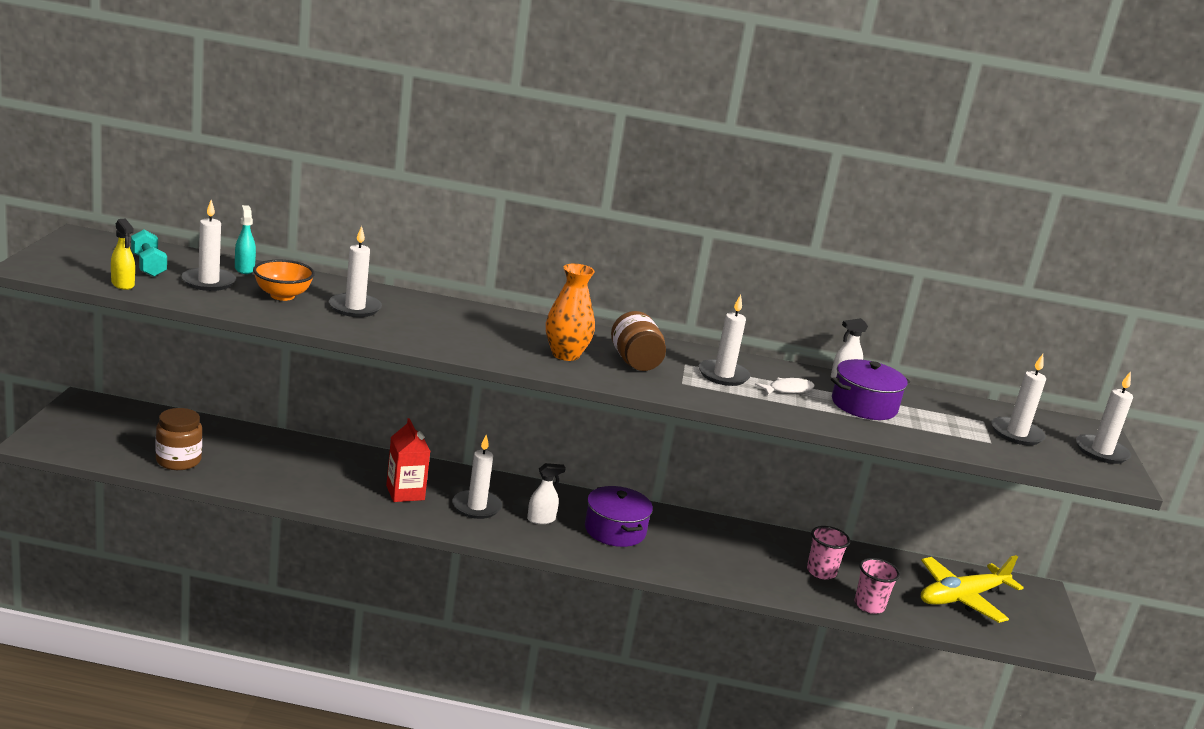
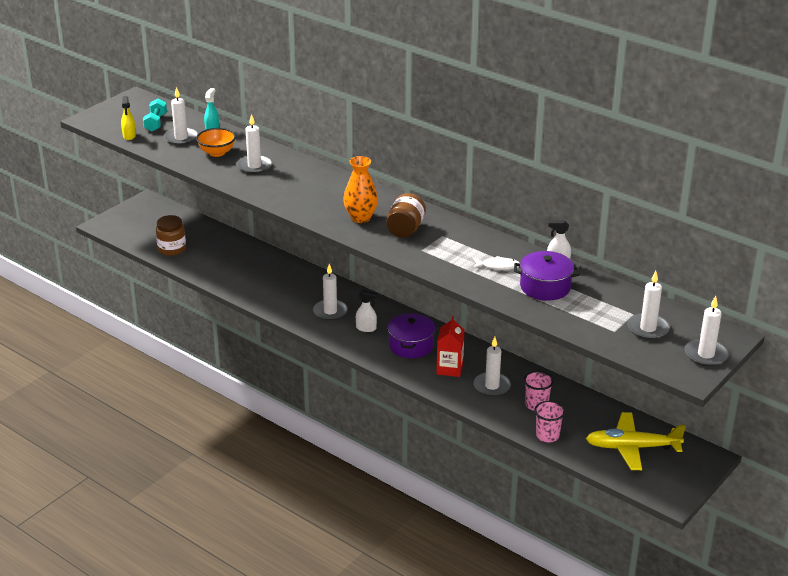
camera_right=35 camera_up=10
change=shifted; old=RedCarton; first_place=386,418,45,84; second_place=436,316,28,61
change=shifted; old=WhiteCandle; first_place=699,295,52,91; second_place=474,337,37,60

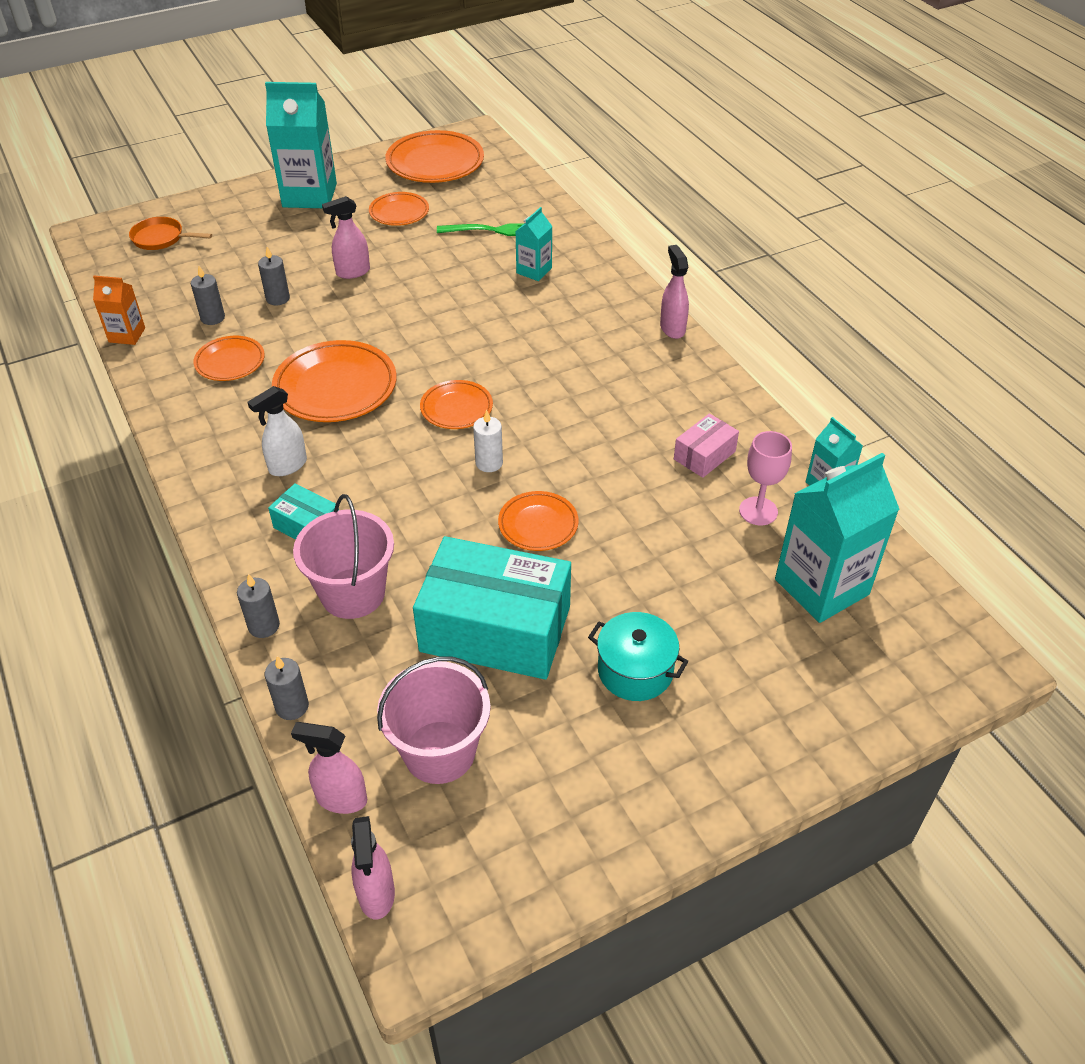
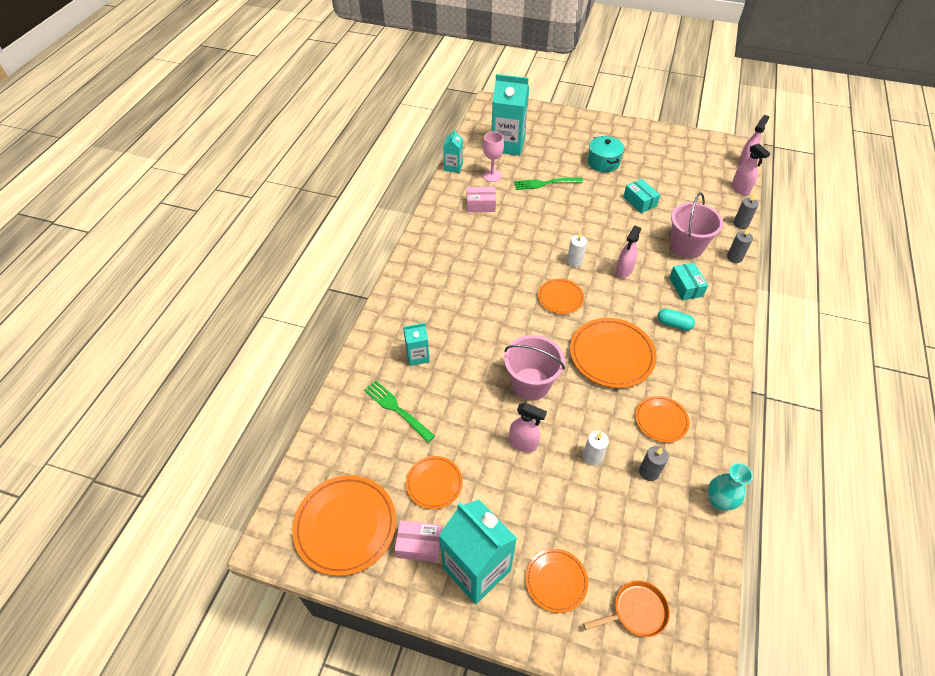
camera_right=-135 camera_up=5
change=swapped; old=OrangeCarton; new=TurquoiseVase; first_place=93,276,52,69; second_place=708,463,45,47
change=rotated; old=OrangePan; first_place=129,217,83,33; second_place=583,581,87,56; degrees=-75
change=swapped; old=WhiteSprayBottle; new=TurquoiseCapsule; first_place=247,386,60,90; second_place=657,309,38,22
change=repainted; old=GreyCandle; new=WhiteCandle; first_place=258,247,32,59; second_place=583,431,26,35
change=shifted; old=PinkBucket; first_place=377,656,114,128; second_place=504,335,61,66
change=scaled; old=TurquoiseBox; first_place=413,536,158,143; second_place=623,179,37,34; factor=0.46
change=shifted; old=OrangePlate; first_place=498,491,81,60; second_place=525,549,63,64
change=shifted; old=PinkSprayBottle; first_place=660,245,29,94; second_place=616,226,26,52
change=new; new=PinkBox; second_place=395,520,47,42
change=new; new=GreenFork; second_place=514,177,69,13

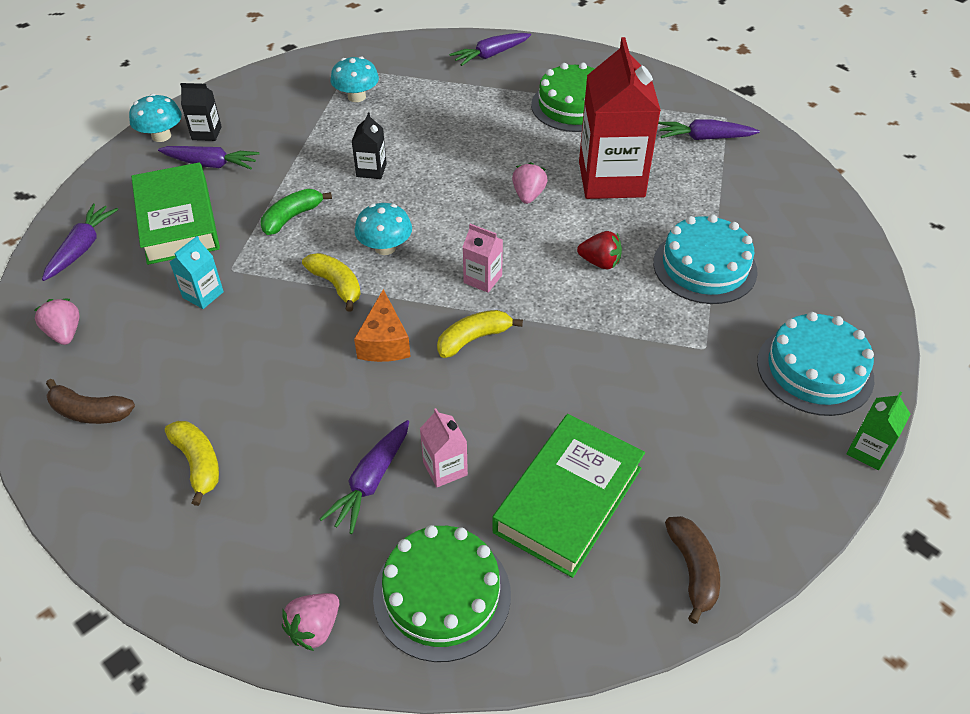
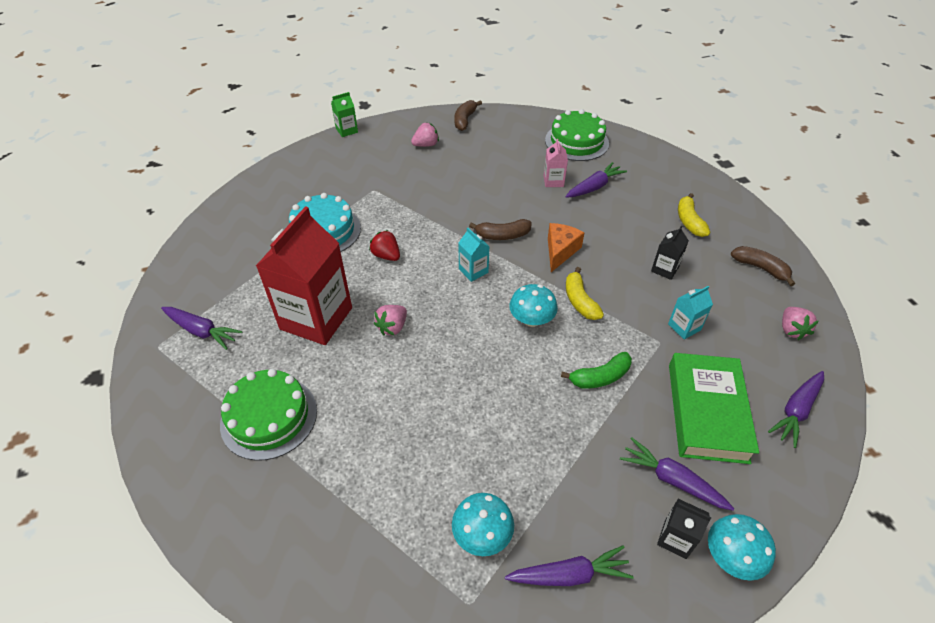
camera_right=-155 camera_up=0
change=shifted; old=PinkStrawberry; first_place=282,593,57,58; second_place=411,123,28,24
change=shifted; old=BlackCarton; first_place=351,113,36,66; second_place=651,226,38,54
change=repainted; old=YellowBanana; new=BrownBanana; first_place=437,310,86,48; second_place=469,219,63,21
change=shifted; old=PurpleCarrot; first_place=449,33,82,33; second_place=505,545,129,41
change=repainted; old=PinkCarton; new=TurquoiseCarton; first_place=463,224,40,69; second_place=458,228,32,54
change=gone; old=GreenBook; first_place=492,414,153,164
change=gone; old=TurquoiseCake; first_place=757,312,117,104

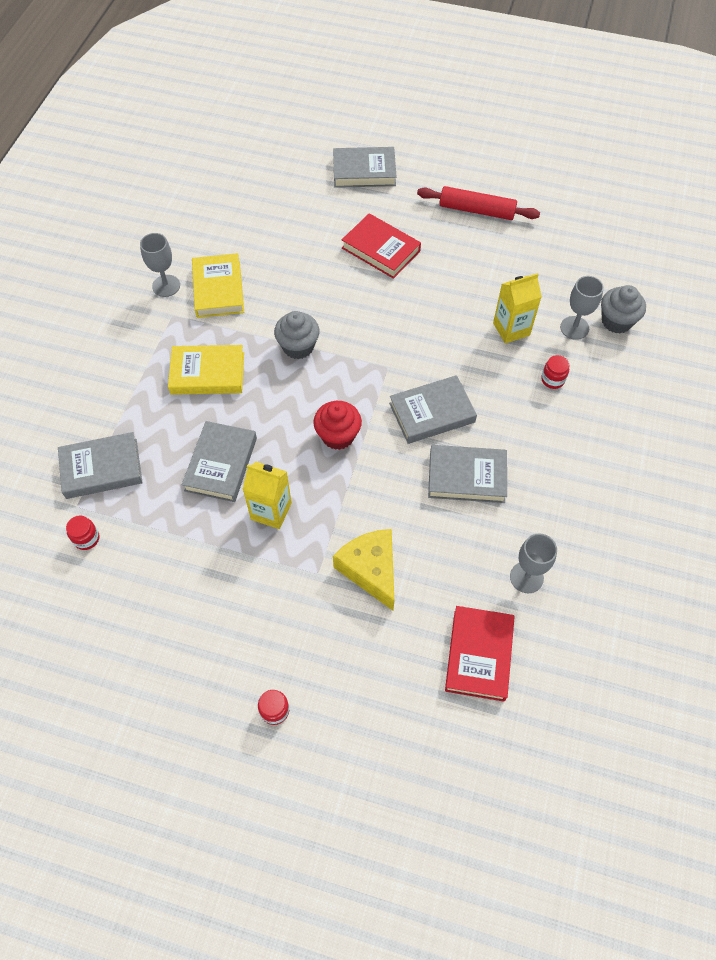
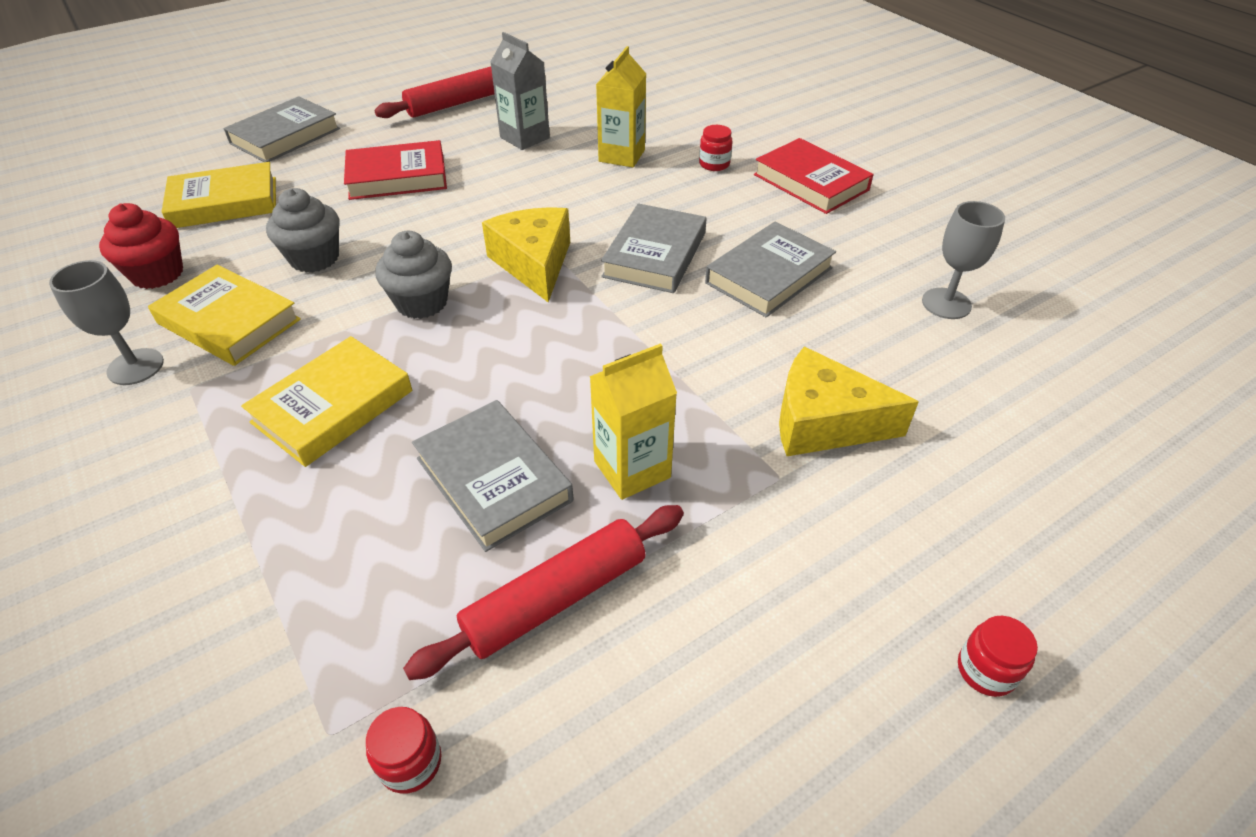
camera_right=-50 camera_up=-15
change=gone; old=GreyBook; first_place=58,432,85,67
change=shifted; old=RedCupcake; first_place=313,401,49,49; second_place=99,203,84,86
change=shifted; old=RedBook; first_place=445,606,70,96; second_place=754,138,120,76
change=gone; old=GreyGoblet; first_place=560,276,44,64
change=shifted; old=GreyCupcake; first_place=601,285,45,48; second_place=266,188,73,85
change=new; new=YellowBook; second_place=161,162,115,66
change=new; new=RedRollingPin; second_place=403,505,281,175
change=new; new=YellowCheese; second_place=482,207,88,95
change=new; new=GreyCarton; second_place=490,32,60,118

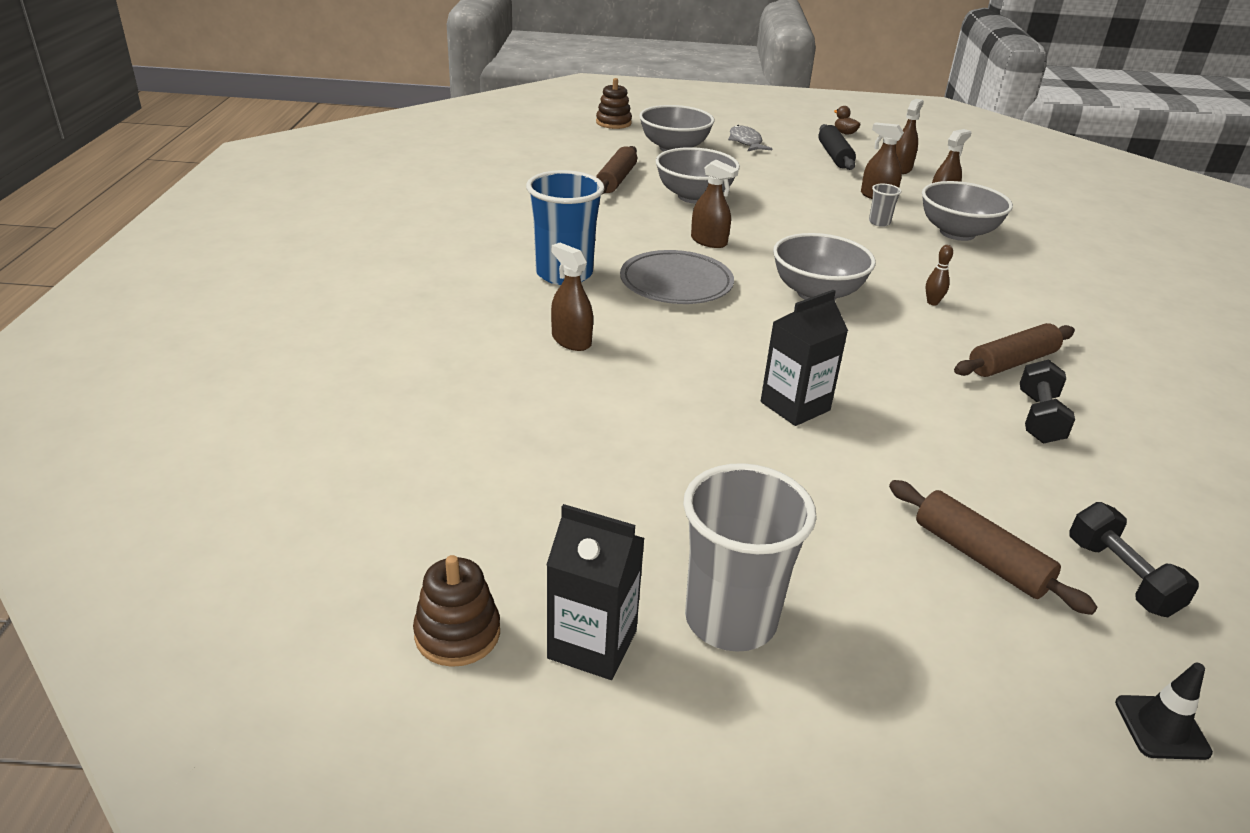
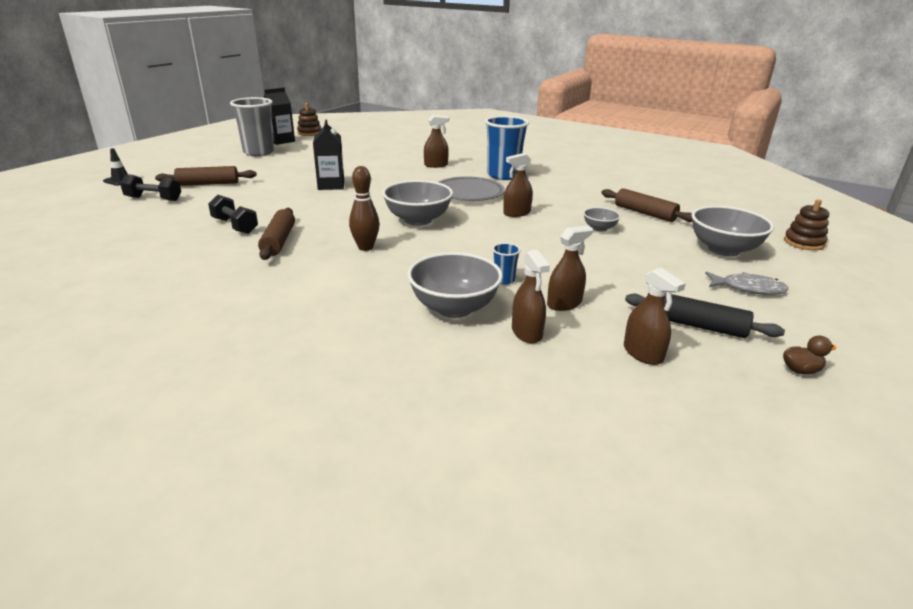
camera_right=120 camera_up=-5
change=scaled; old=GreyBowl; first_place=655,147,85,57; second_place=583,207,38,25; factor=0.52
change=repainted; old=GreyCup; new=BlueCup; first_place=869,184,32,43; second_place=492,243,29,42
change=scaled; old=BrownBowlingPin; first_place=926,245,27,60; second_place=349,166,31,85; factor=1.73

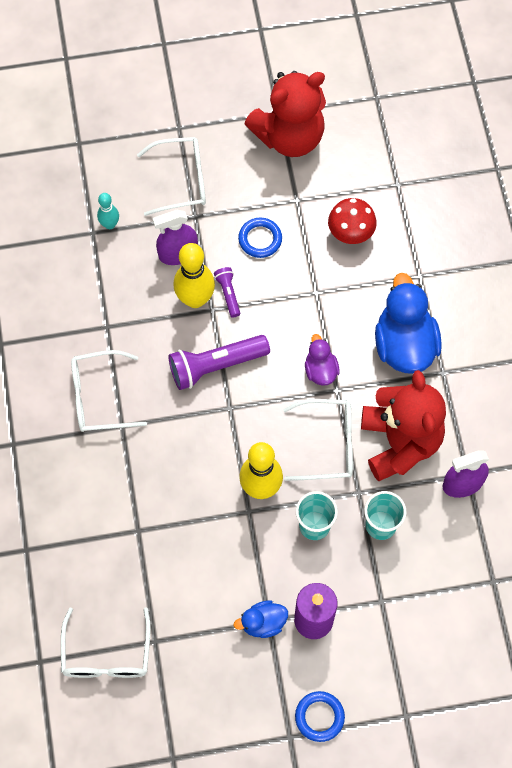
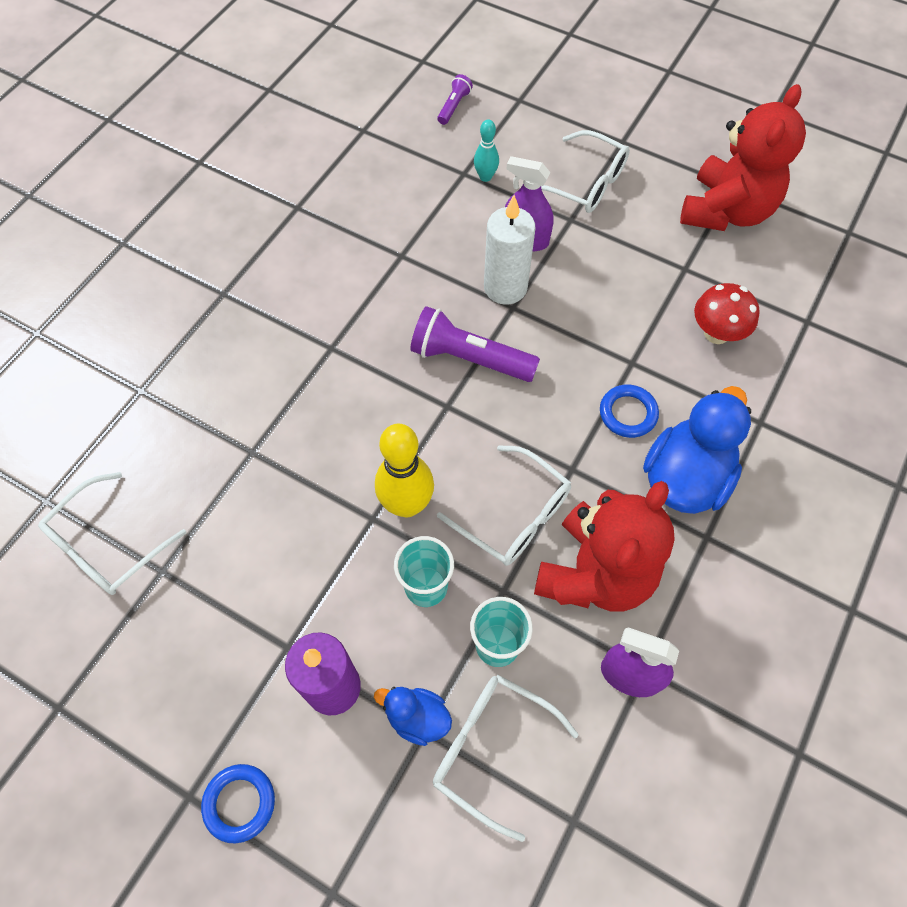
camera_right=40 camera_up=-5
change=shifted; old=WhiteGlasses; first_place=71,350,76,82; second_place=433,675,146,167
change=swapped; old=YellowBowlingPin; new=WhiteCandle; first_place=174,243,41,65; second_place=484,195,52,110
change=shifted; old=PurpleFlashlight; first_place=214,267,26,50; second_place=437,74,36,51
change=shifted; old=BlueDuck; first_place=234,600,54,38; second_place=374,687,78,59
change=shifted; old=BlueRing; first_place=238,218,44,40; second_place=600,384,59,54
change=rotated; old=RedTeddyBear; first_place=244,71,82,86; second_place=680,84,126,147; degrees=-75
change=gone; old=PurpleDuck; first_place=305,334,35,52

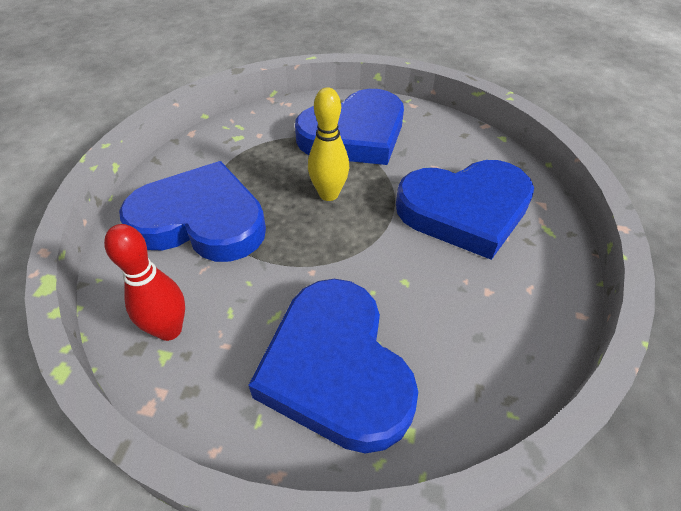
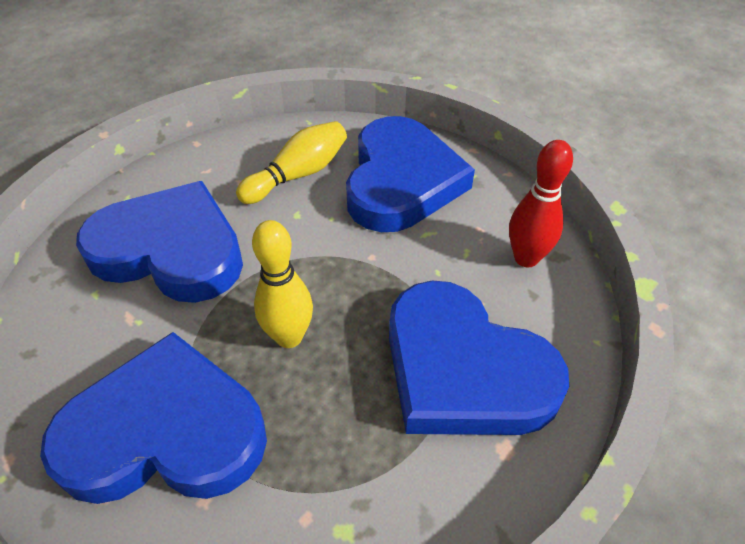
camera_right=-150 camera_up=0
change=new; new=YellowBowlingPin; second_place=236,121,111,83

